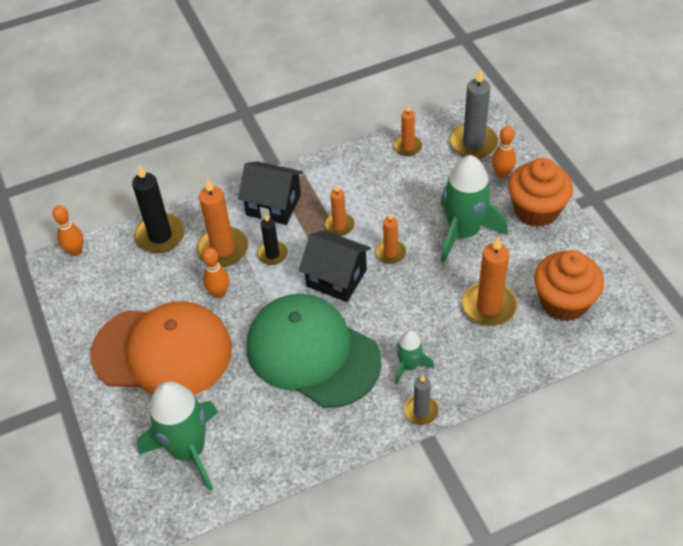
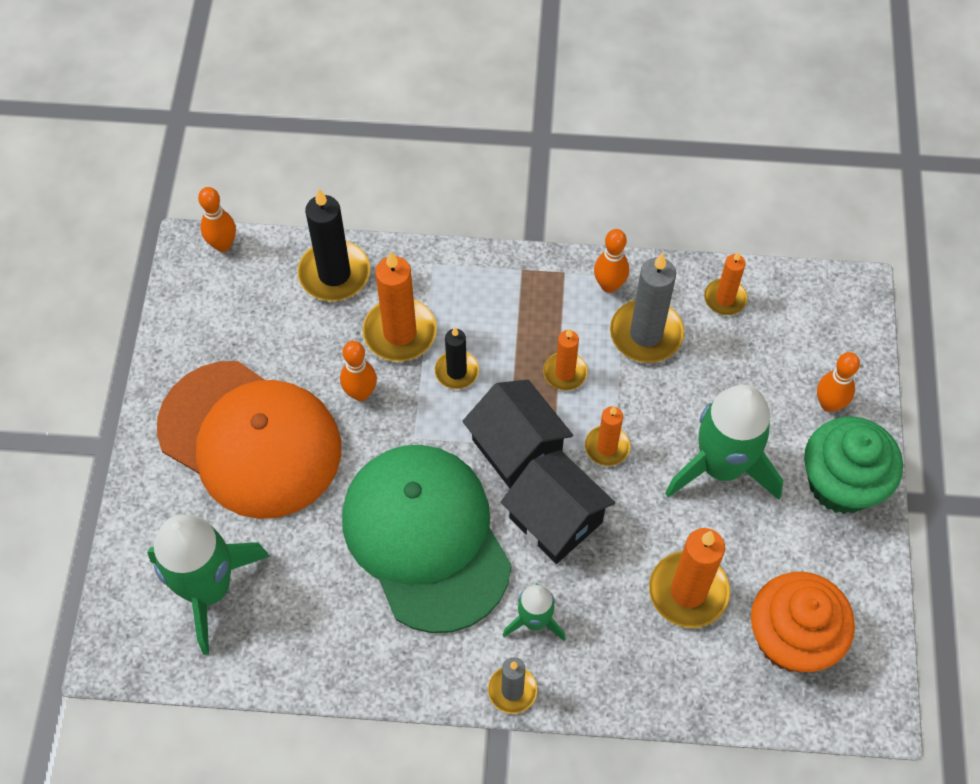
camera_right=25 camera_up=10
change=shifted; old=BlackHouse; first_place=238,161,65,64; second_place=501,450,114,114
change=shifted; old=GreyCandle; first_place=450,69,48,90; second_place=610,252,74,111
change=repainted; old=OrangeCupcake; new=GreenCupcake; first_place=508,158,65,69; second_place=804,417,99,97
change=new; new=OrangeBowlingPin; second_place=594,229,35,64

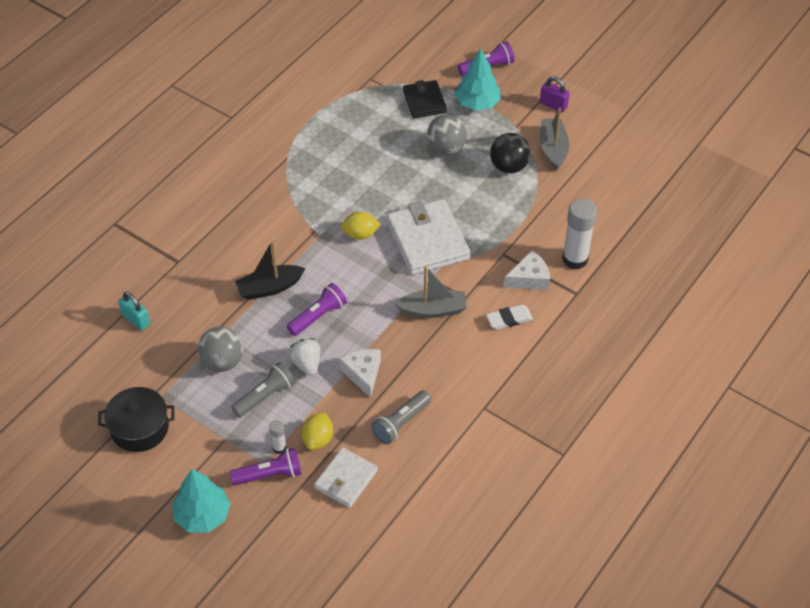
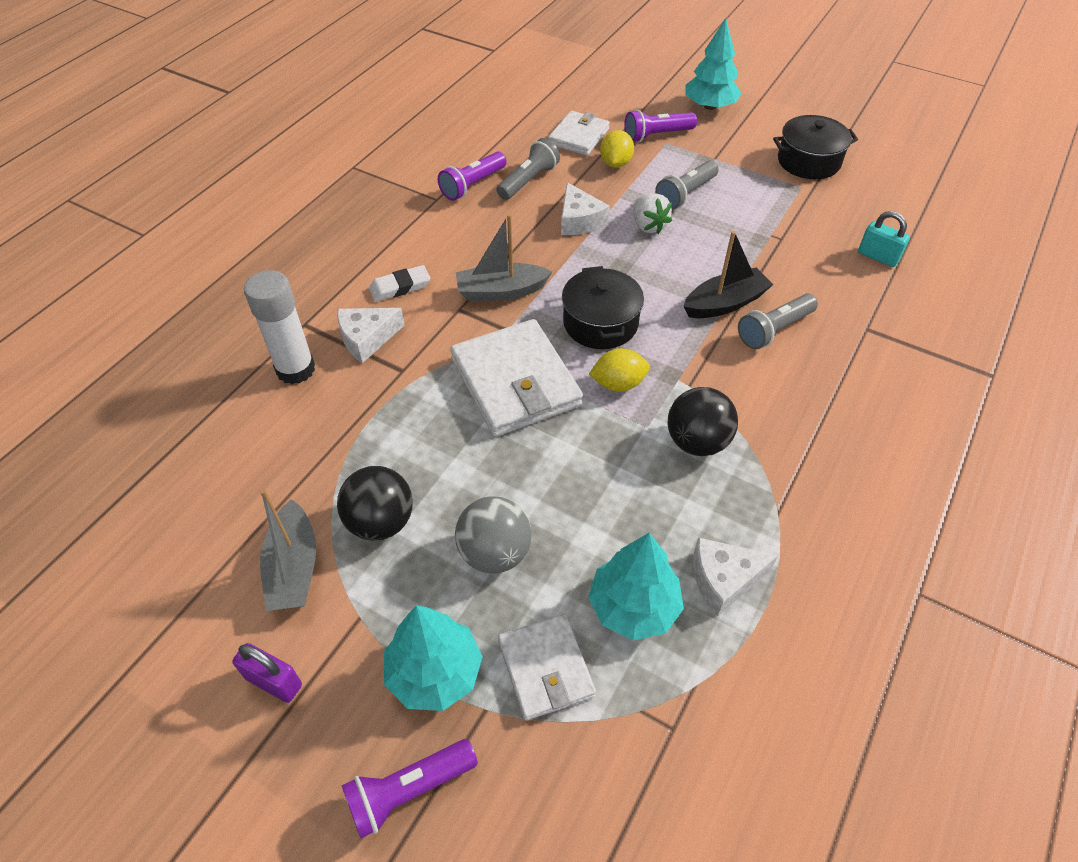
camera_right=175 camera_up=0
change=gone; old=GreyBall; first_place=197,327,46,45
change=gone; old=WhiteGlueStick; first_place=269,420,18,34
change=shifted; old=PurpleFlashlight; first_place=287,283,60,53; second_place=438,151,69,50
change=repainted; old=BlackWallet; new=WhiteWallet; first_place=403,80,44,39; second_place=498,614,98,107
change=new; new=BlackPot; second_place=562,266,82,83
change=new; new=TurquoiseTree; second_place=588,533,96,107
change=new; new=BlackBall; second_place=668,387,70,69
change=new; new=WhiteCheese; second_place=693,538,85,78
change=new; new=GreyFlashlight; second_place=738,294,80,55

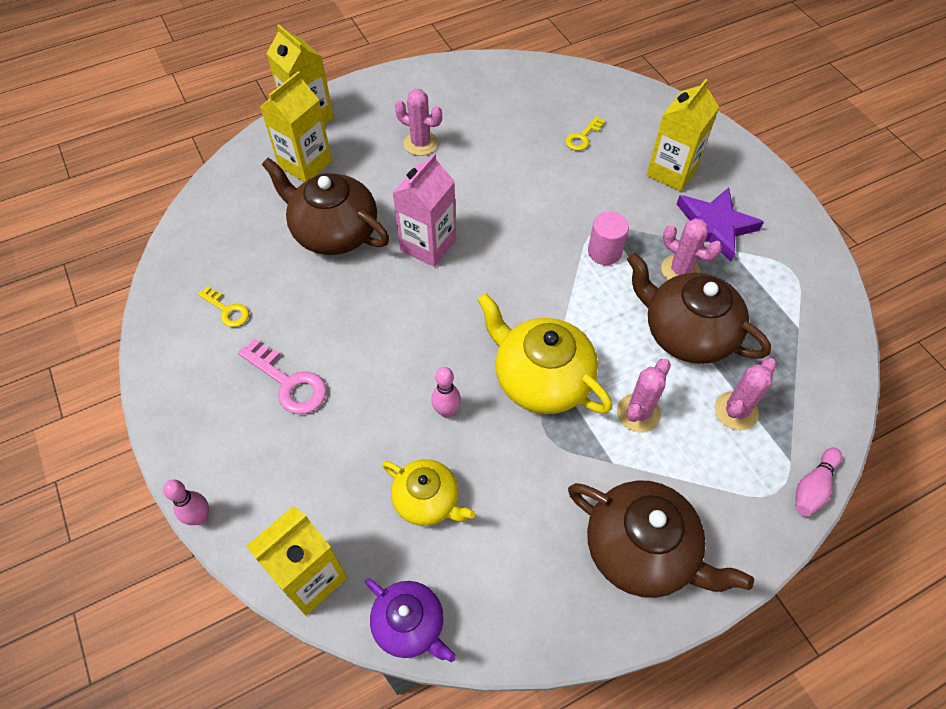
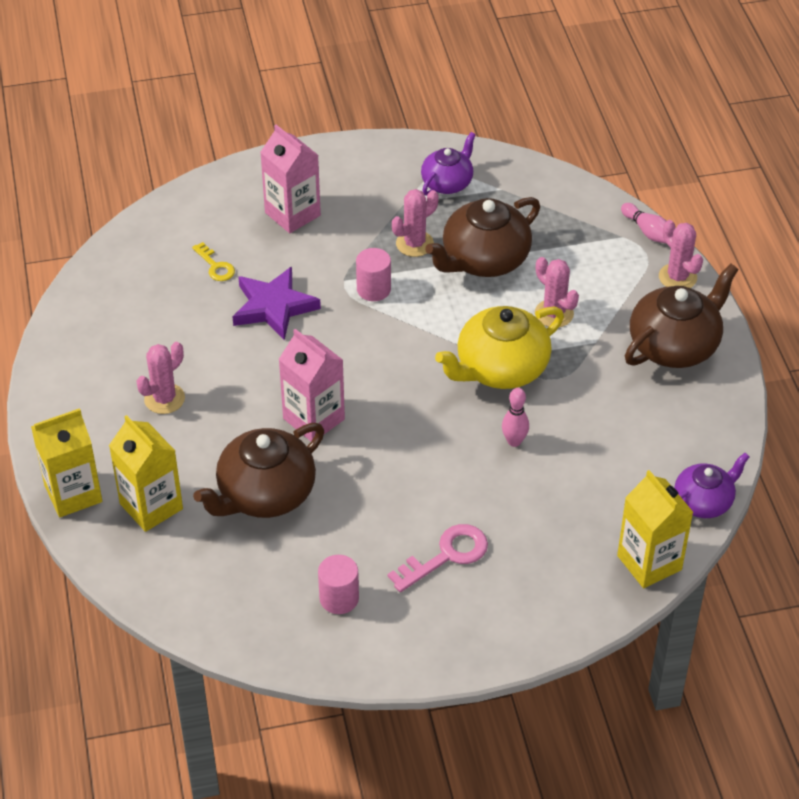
camera_right=-75 camera_up=-10
change=gone; old=PinkBowlingPin; first_place=163,480,46,45
change=swapped; old=YellowKey; new=PinkCylinder; first_place=198,286,51,41; second_place=318,555,41,59
change=gone; old=YellowTeapot; first_place=382,459,93,67
change=repainted; old=YellowCarton; new=PinkCarton; first_place=646,79,73,112; second_place=260,125,61,108
change=shifted; old=PurpleStar; first_place=677,187,87,74; second_place=232,267,89,73
change=shifted; old=PinkCactus; first_place=714,358,63,72; second_place=659,220,44,68
change=new; new=PurpleTeapot; second_place=421,132,55,64

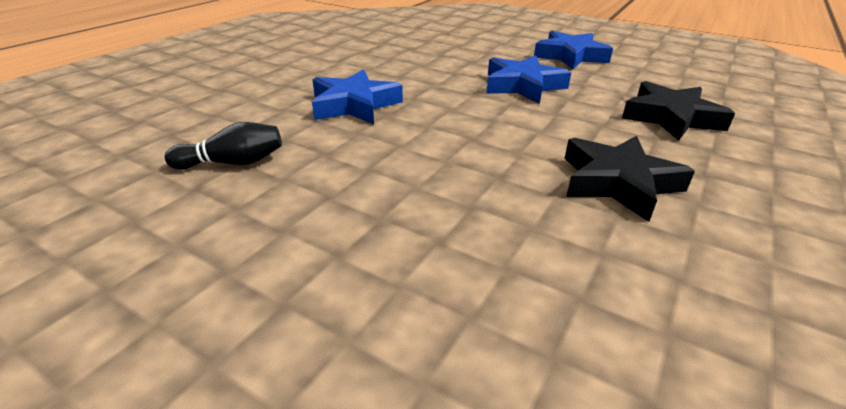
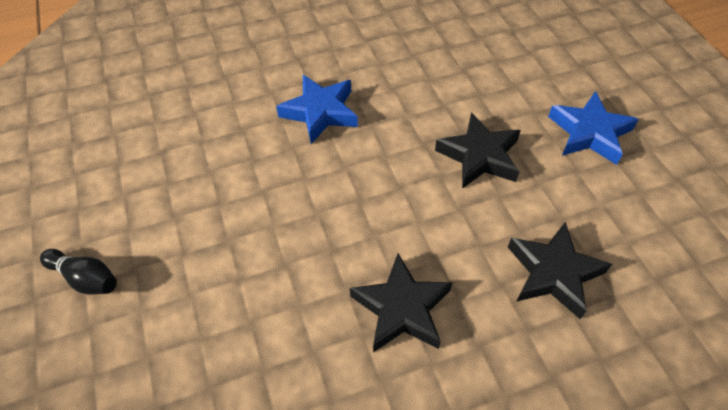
camera_right=40 camera_up=20
change=shifted; old=BlackBowlingPin; first_place=165,122,117,48; second_place=40,249,77,45
change=repainted; old=BlueStar; new=BlackStar; first_place=486,55,85,49; second_place=435,112,86,77

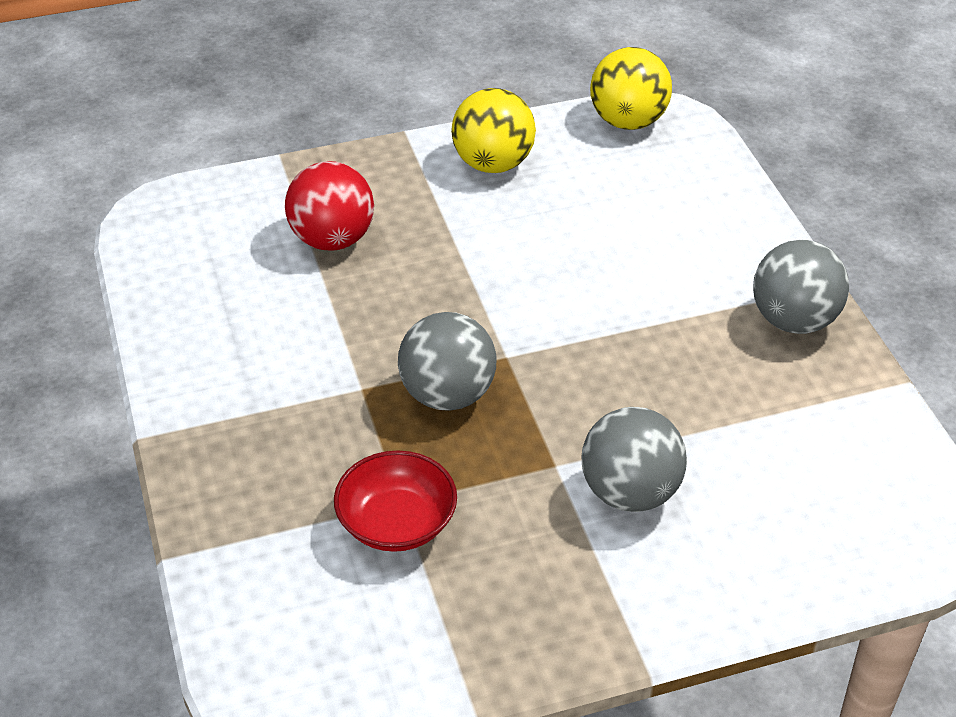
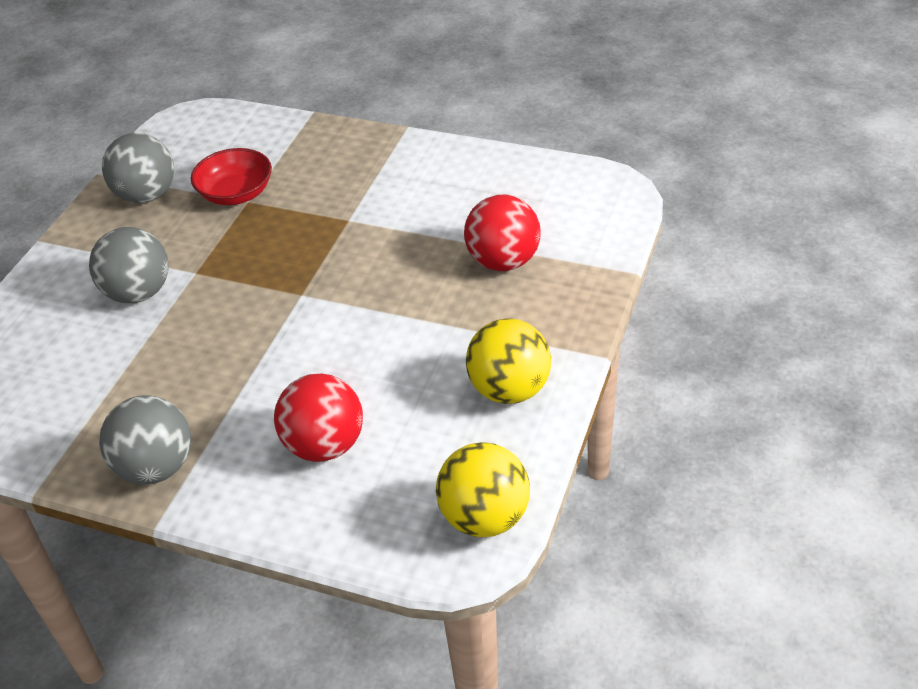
camera_right=130 camera_up=0
change=shifted; old=GreyBall; first_place=398,312,99,99; second_place=102,133,72,70
change=new; new=RedBall; second_place=274,373,89,89

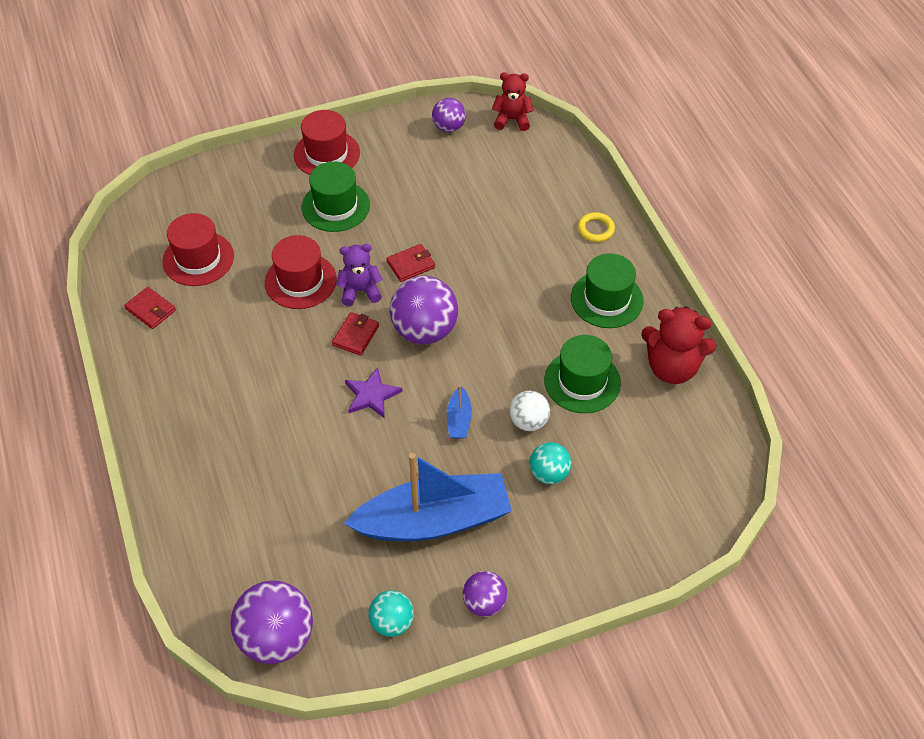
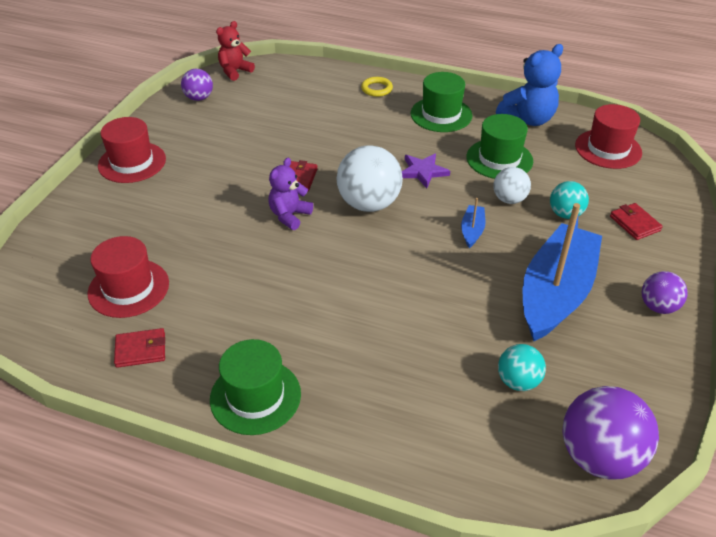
camera_right=-50 camera_up=-10
change=shifted; old=RedHat; first_place=265,235,72,74; second_place=575,104,67,65
change=shifted; old=GreenHat; first_place=301,161,69,71; second_place=210,339,91,96
change=shifted; old=RedWallet; first_place=332,312,47,44; second_place=610,203,53,37
change=shifted; old=PurpleStar; first_place=345,367,58,52; second_place=402,153,48,35
change=shifted; old=TurquoiseBall; first_place=369,590,45,47; second_place=498,344,48,47
change=repainted; old=PurpleBall; new=WhiteBall; first_place=390,276,68,68; second_place=337,145,66,67
change=rotated; old=BlueBoat; first_place=447,385,25,53; second_place=461,198,25,50; degrees=-120
change=repainted; old=RedTeddyBear; new=BlueTeddyBear; first_place=641,306,76,78; second_place=496,44,67,82

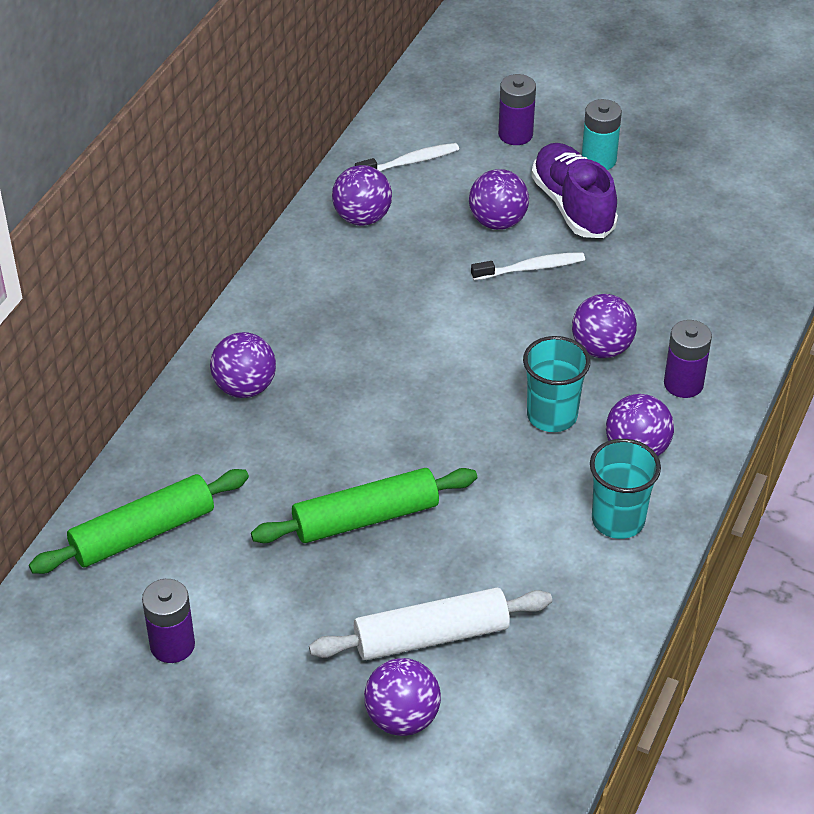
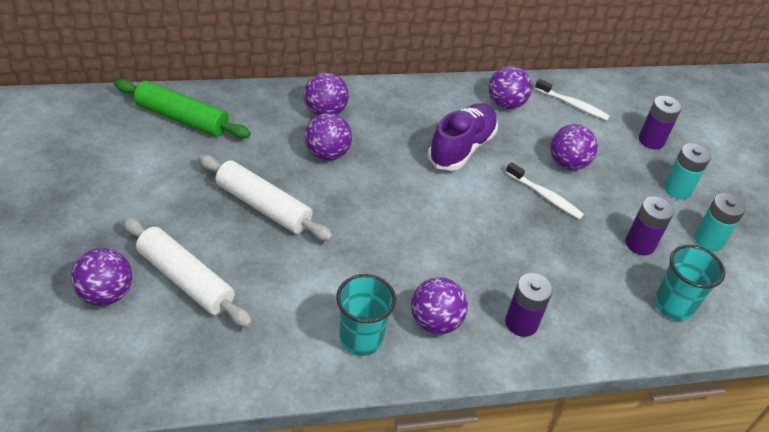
camera_right=50 camera_up=0
change=shifted; old=PurpleBattery; first_place=142,579,53,84; second_place=625,196,49,59
change=repainted; old=GreenRollingPin; new=WhiteRollingPin; first_place=251,468,226,75; second_place=198,155,135,86
change=shifted; old=TurquoiseCup; first_place=523,336,67,96; second_place=654,245,71,76
change=shifted; old=PurpleShoe; first_place=531,143,87,95; second_place=428,104,70,67
change=shifted; old=PurpleBall; first_place=572,294,65,64; second_place=304,113,48,48
change=new; new=TurquoiseBattery; second_place=694,193,52,58

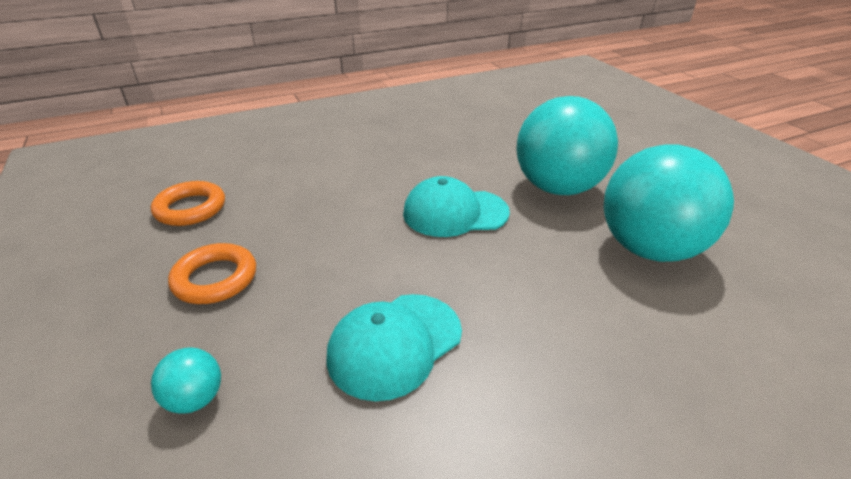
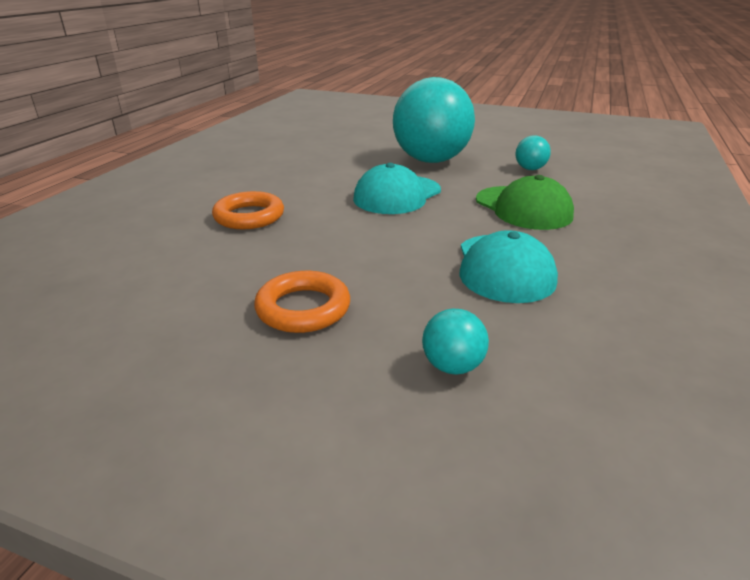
camera_right=-45 camera_up=-5
change=shifted; old=OrangeRing; first_place=151,181,74,45; second_place=212,191,72,38
change=scaled; old=TurquoiseBall; first_place=604,144,130,118; second_place=516,135,35,35; factor=0.41
change=new; new=GreenCap; second_place=476,175,98,55

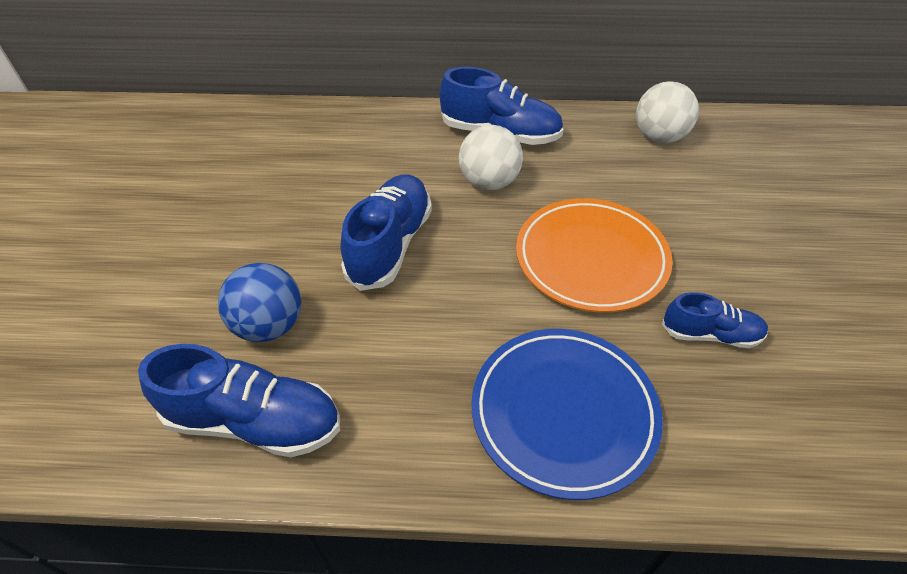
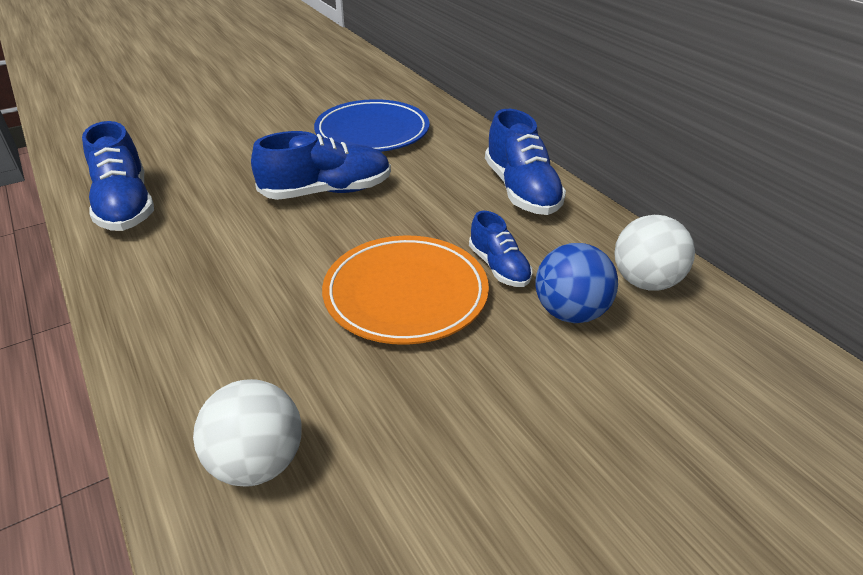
camera_right=55 camera_up=-10
change=shifted; old=BlueBall; first_place=218,263,83,79; second_place=535,243,83,80
change=shifted; old=WhiteBall; first_place=459,125,64,65; second_place=193,379,109,108
change=shifted; old=BluePlate; first_place=471,329,192,171; second_place=314,99,115,53
change=shifted; old=BlueShoe; first_place=662,292,106,56; second_place=469,211,63,76

